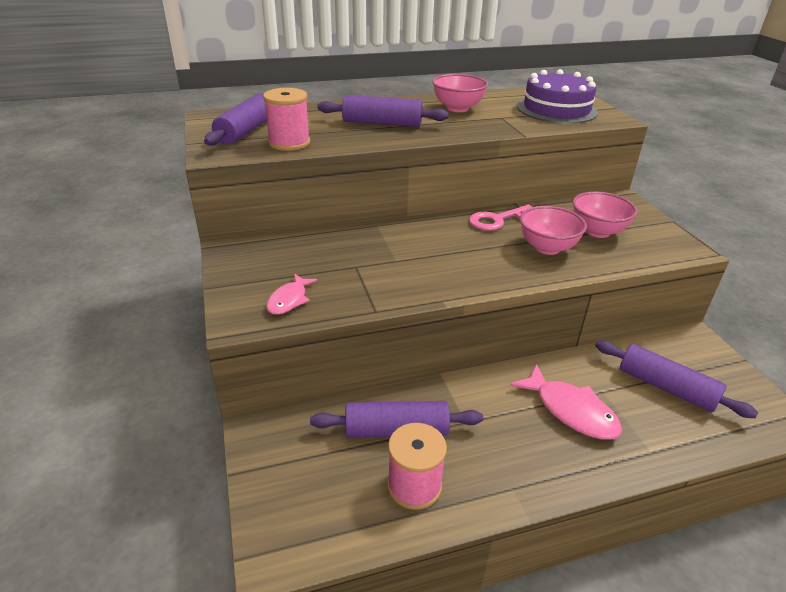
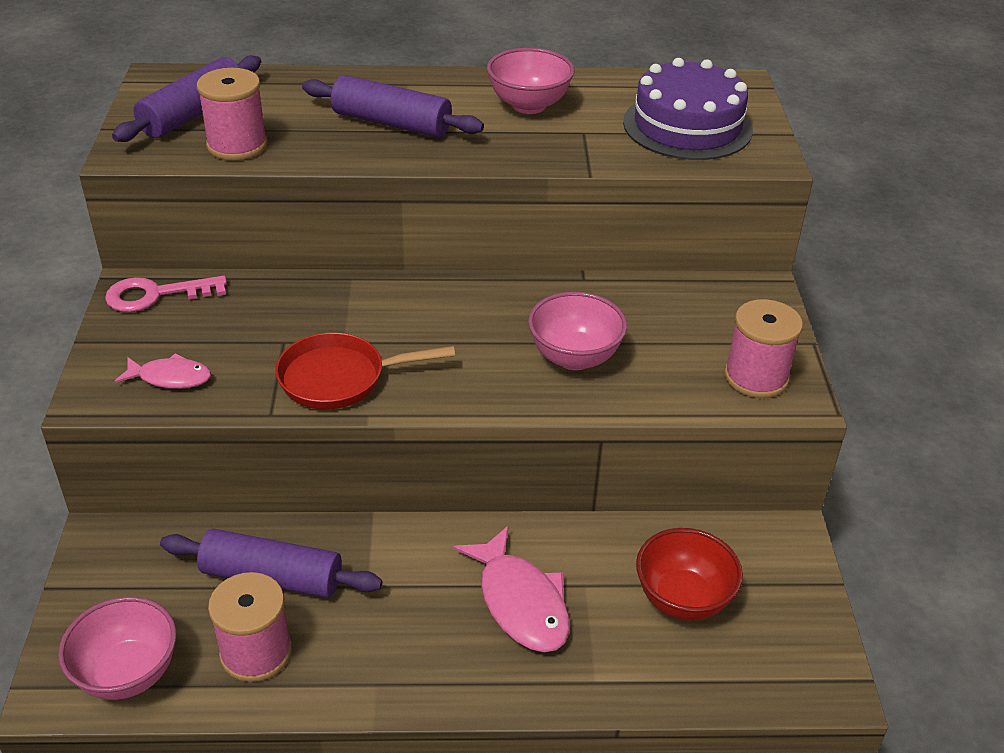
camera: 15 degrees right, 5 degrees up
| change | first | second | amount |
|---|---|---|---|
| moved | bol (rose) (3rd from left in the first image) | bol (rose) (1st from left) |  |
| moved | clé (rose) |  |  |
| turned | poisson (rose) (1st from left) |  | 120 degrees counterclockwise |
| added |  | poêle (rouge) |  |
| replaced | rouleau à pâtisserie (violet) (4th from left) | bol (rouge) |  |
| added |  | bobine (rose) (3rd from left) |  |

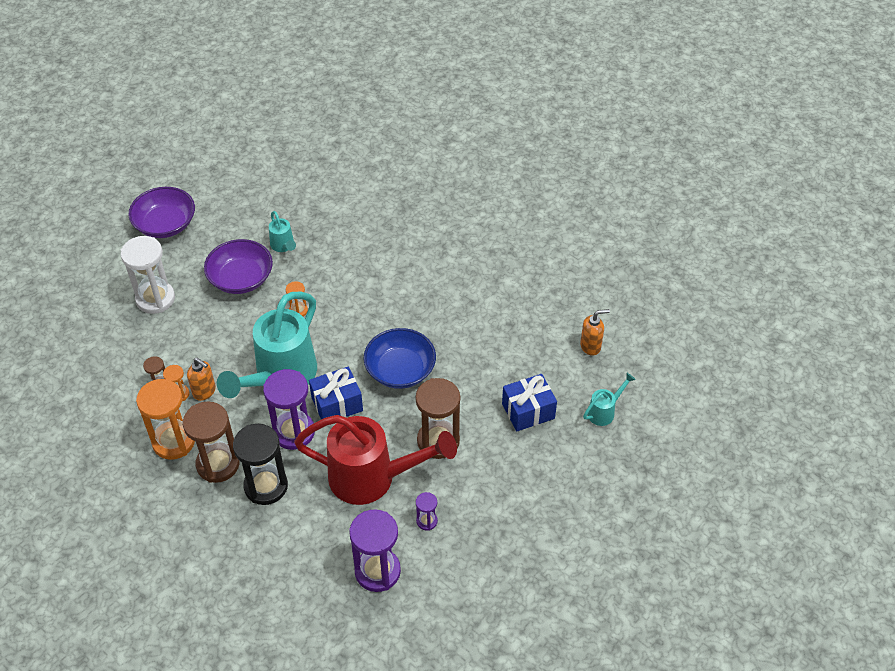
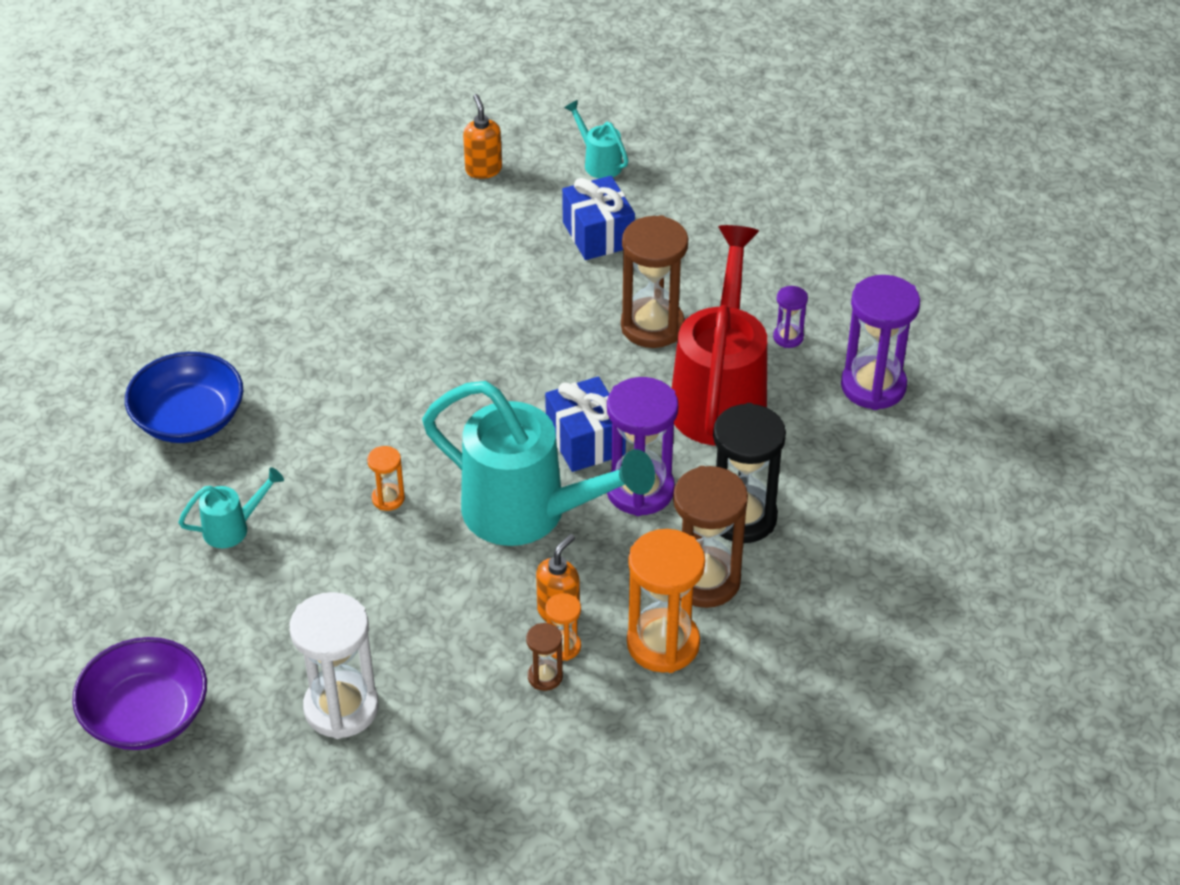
camera: 90 degrees left, 5 degrees down
| change | first | second | amount |
|---|---|---|---|
| moved | bol (bleu) |  |  |
| removed | bol (violet) (2nd from left) |  |  |

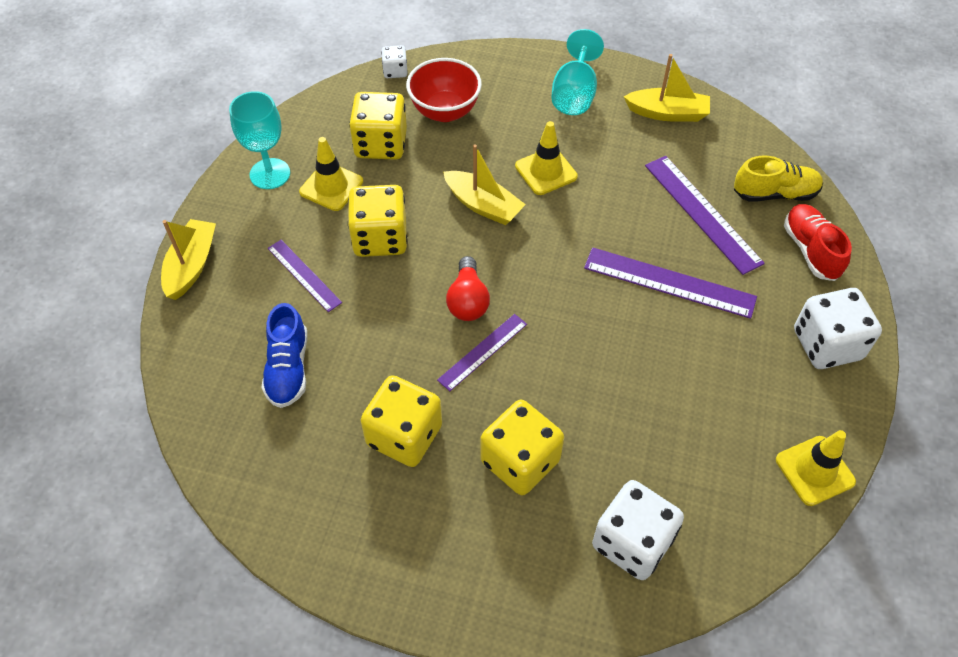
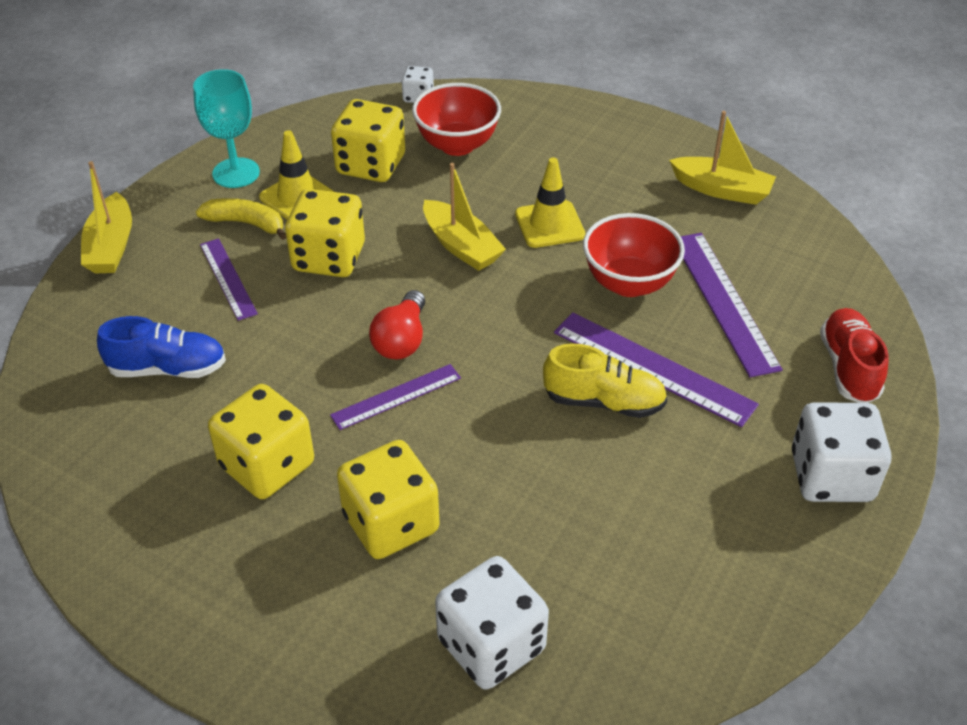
camera: 15 degrees right, 10 degrees down
| change | first | second | amount |
|---|---|---|---|
| turned | bateau (jaune) (1st from left) |  | 150 degrees clockwise |
| turned | chaussure (bleu) |  | 105 degrees counterclockwise |
| added |  | banane (jaune) |  |
| moved | chaussure (jaune) |  |  |
| added |  | bol (rouge) (2nd from left) |  |
| removed | verre à pied (turquoise) (2nd from left) |  |  |
| removed | cône de chantier (jaune) (3rd from left) |  |  |

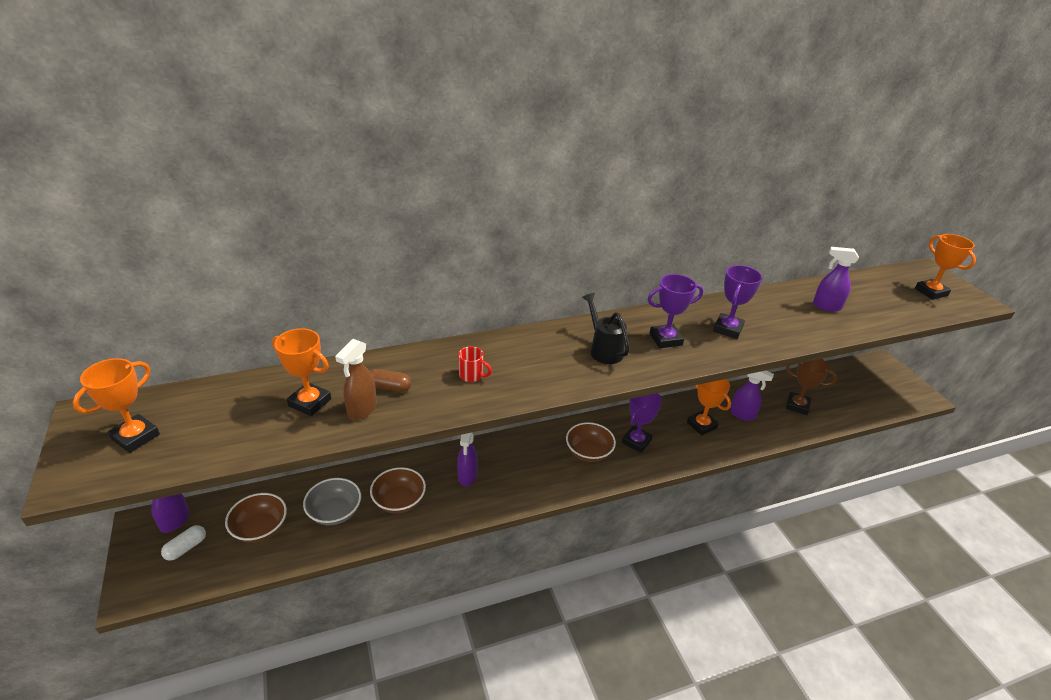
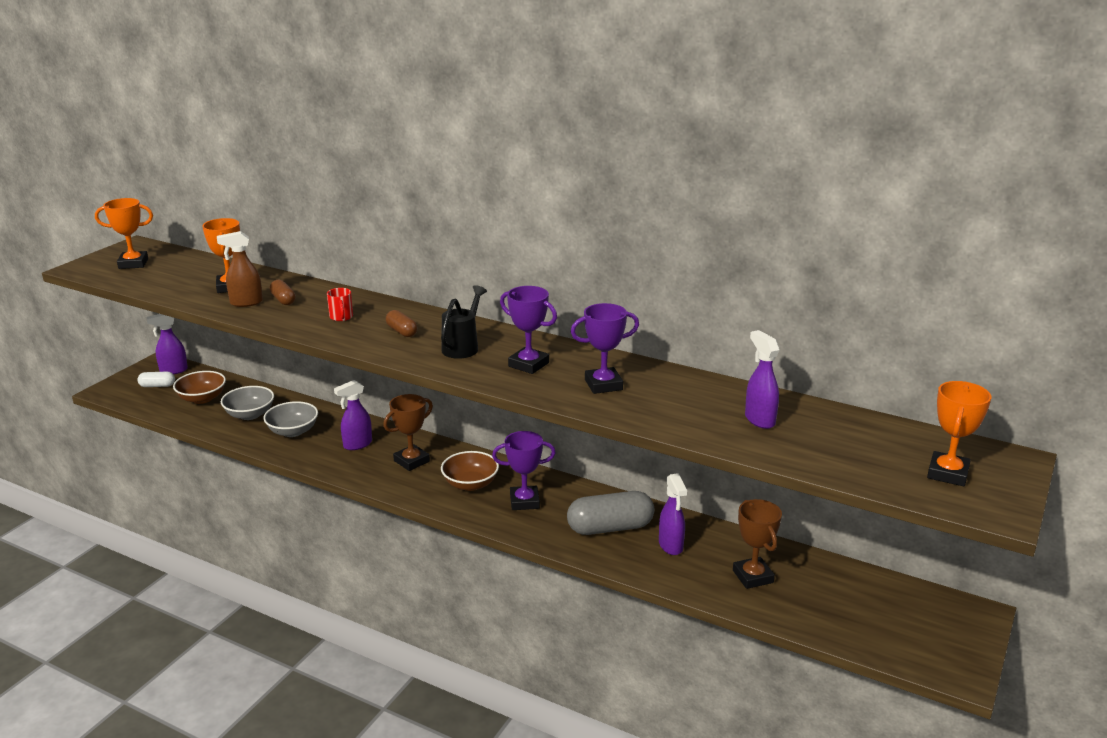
camera: 50 degrees right, 10 degrees down
| change | first | second | amount |
|---|---|---|---|
| recoloured | bol (marron) (2nd from left) | bol (gris) (2nd from left) |  |
| added |  | trophée (marron) (1st from left) |  |
| added |  | gélule (marron) (2nd from left) |  |
| replaced | trophée (orange) (3rd from left) | gélule (gris) |  |

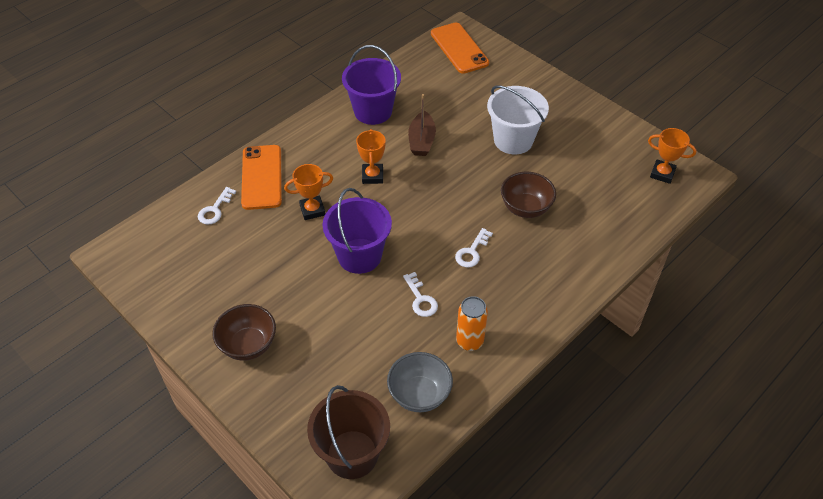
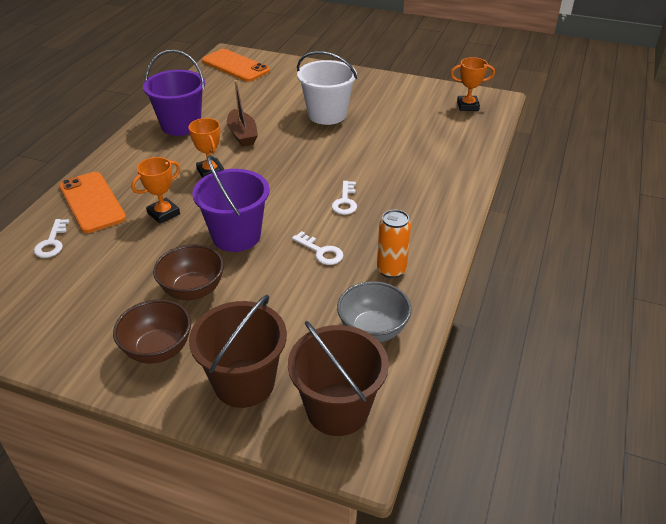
camera: 25 degrees left, 10 degrees down
| change | first | second | amount |
|---|---|---|---|
| moved | bol (marron) (2nd from left) |  |  |
| added |  | seau (marron) (1st from left) |  |

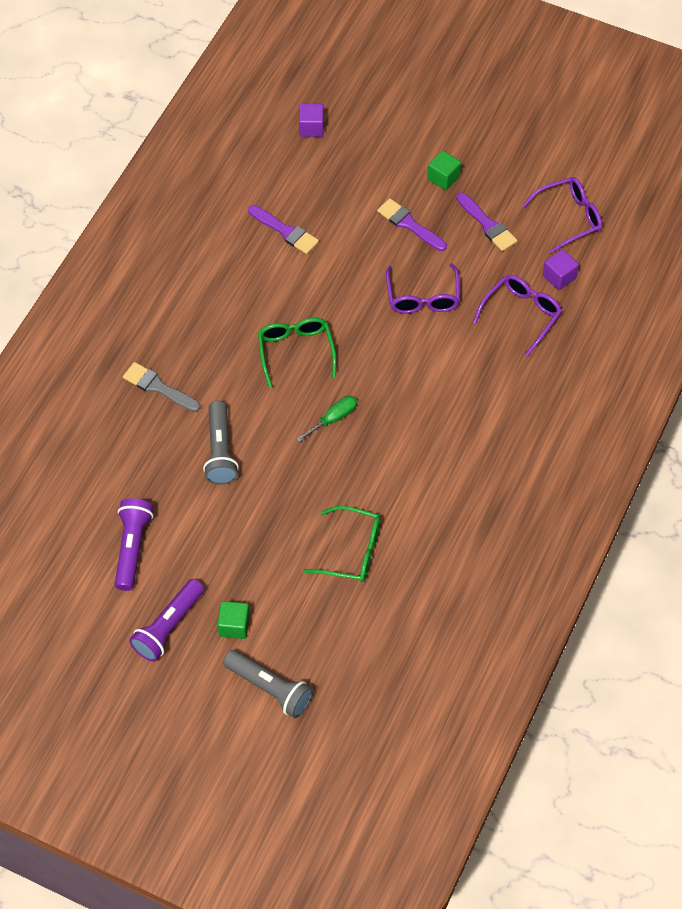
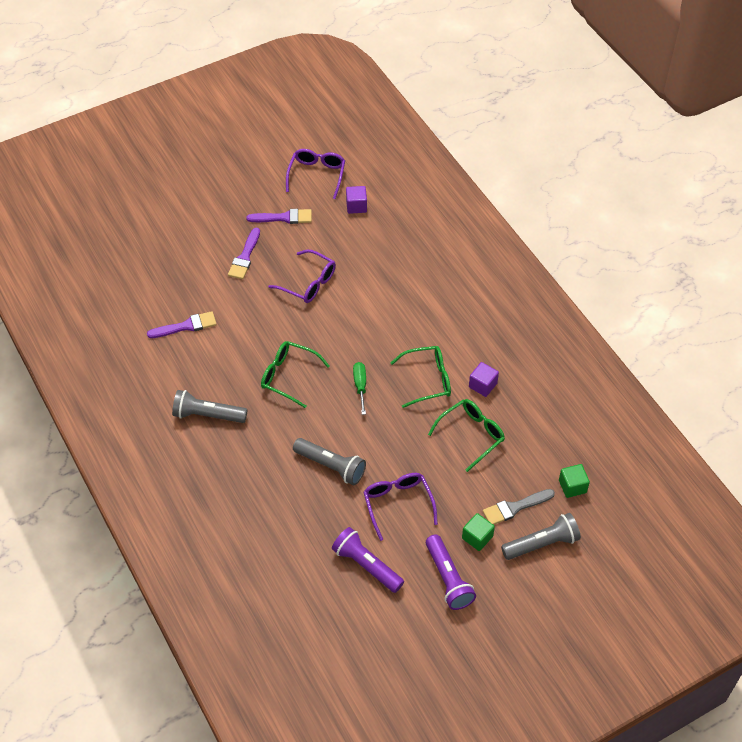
camera: 55 degrees left, 5 degrees down
| change | first | second | amount |
|---|---|---|---|
| added |  | lampe de poche (gris) (1st from left) |  |
| turned | pinceau (violet) (2nd from left) |  | 60 degrees counterclockwise |
| moved | lunettes (violet) (2nd from left in the first image) | lunettes (violet) (3rd from left) |  |
| added |  | lunettes (vert) (2nd from left) |  |
| moved | cube (violet) (1st from left in the first image) | cube (violet) (2nd from left) |  |
| moved | pinceau (gris) |  |  |
| moved | cube (vert) (2nd from left) |  |  |

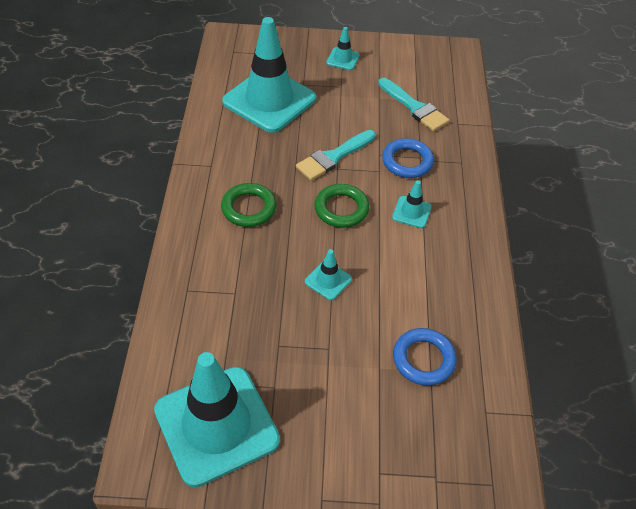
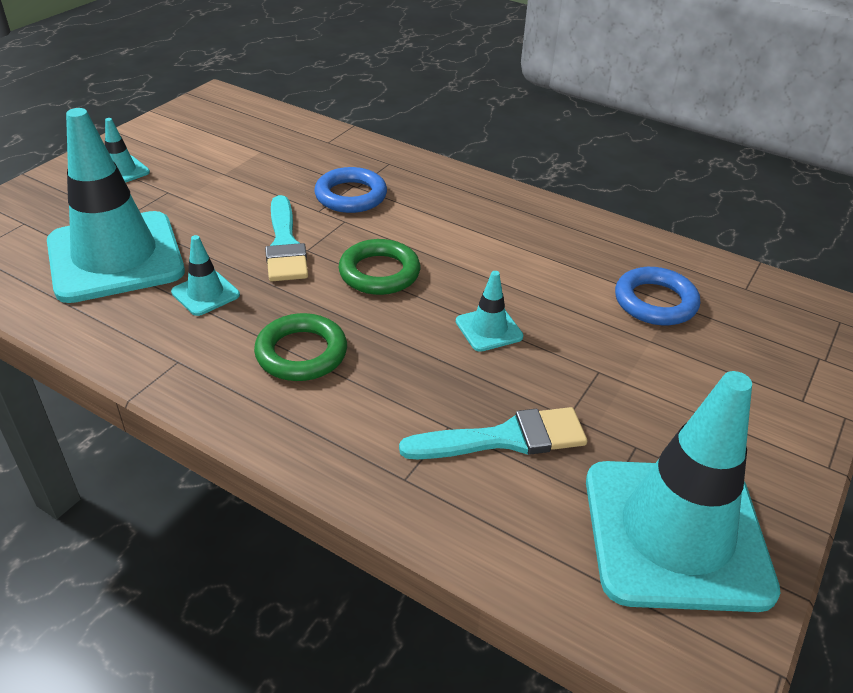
camera: 60 degrees left, 10 degrees down
| change | first | second | amount |
|---|---|---|---|
| moved | cône de chantier (turquoise) (5th from left in the first image) | cône de chantier (turquoise) (3rd from left) |  |
| moved | pinceau (turquoise) (2nd from left) |  |  |

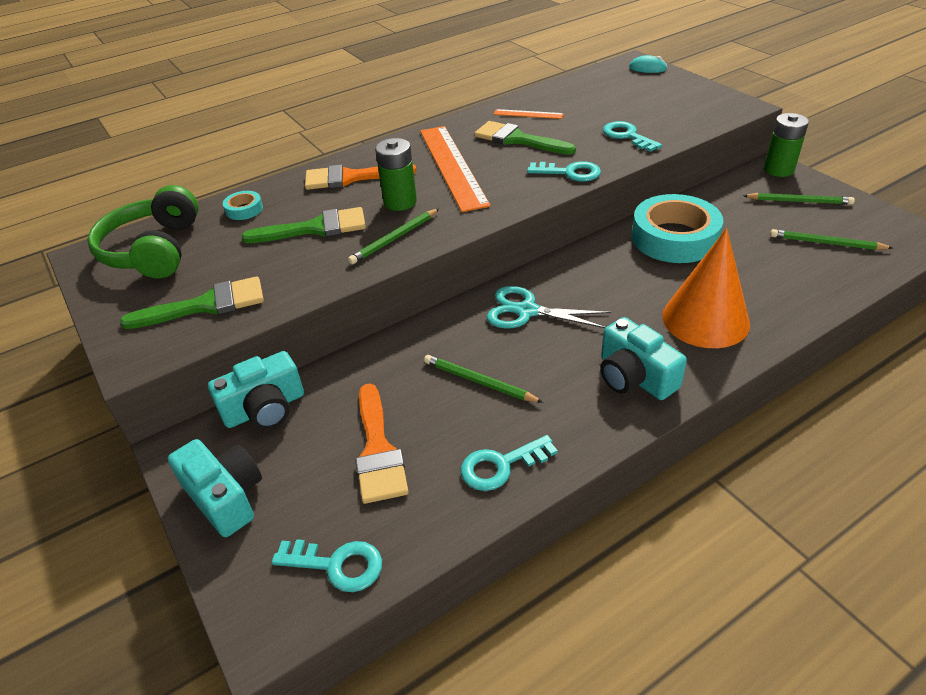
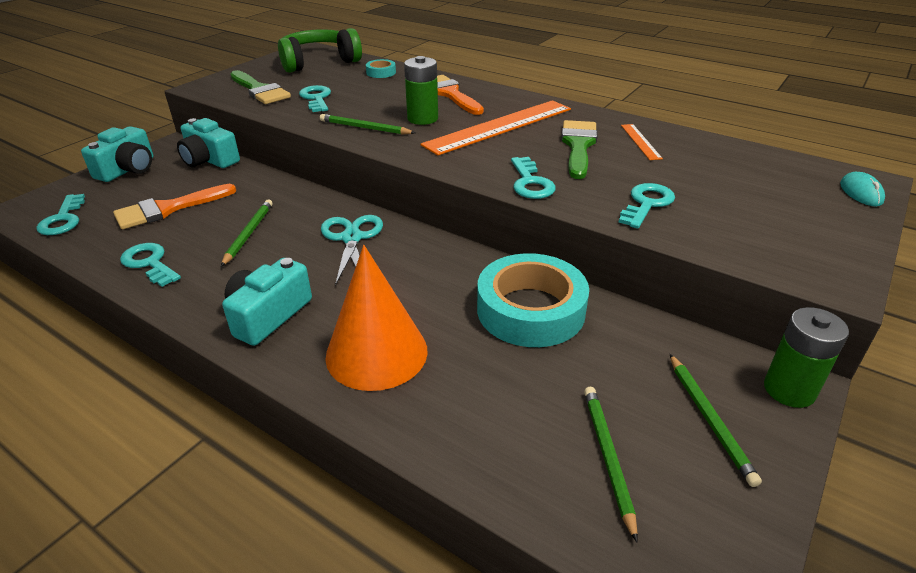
camera: 65 degrees right, 5 degrees down
| change | first | second | amount |
|---|---|---|---|
| added |  | clé (turquoise) (3rd from left) |  |
| removed | pinceau (vert) (2nd from left) |  |  |

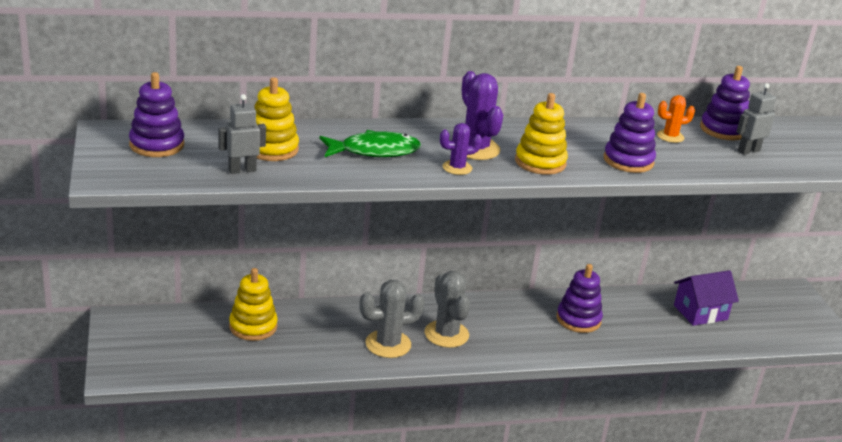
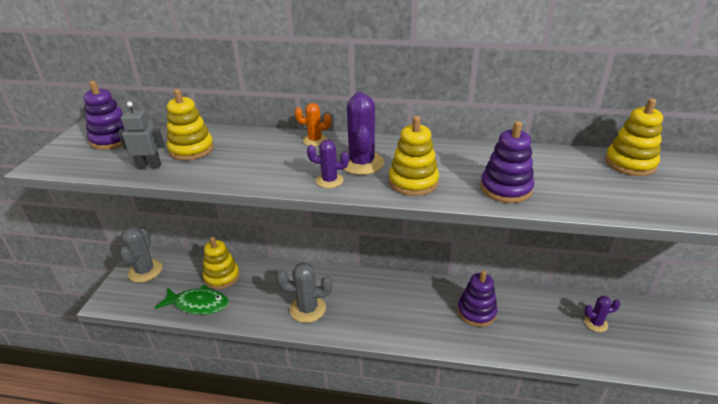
camera: 25 degrees right, 5 degrees up
| change | first | second | amount |
|---|---|---|---|
| moved | cactus (gris) (2nd from left in the first image) | cactus (gris) (1st from left) |  |
| moved | poisson (vert) |  |  |
| moved | cactus (orange) |  |  |
| replaced | maison (violet) | cactus (violet) (3rd from left) |  |
| recoloured | jouet à empiler (violet) (4th from left) | jouet à empiler (jaune) (4th from left) |  |
| removed | robot (gris) (2nd from left) |  |  |

